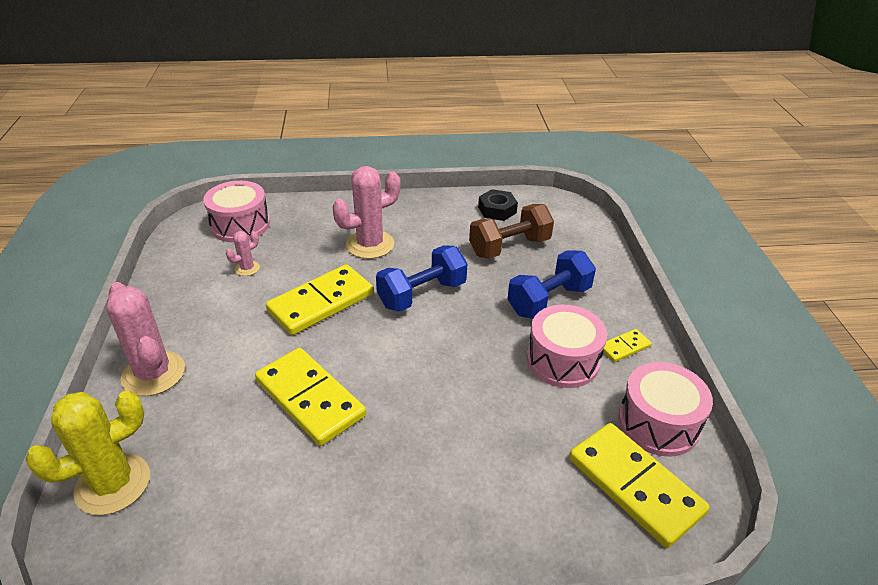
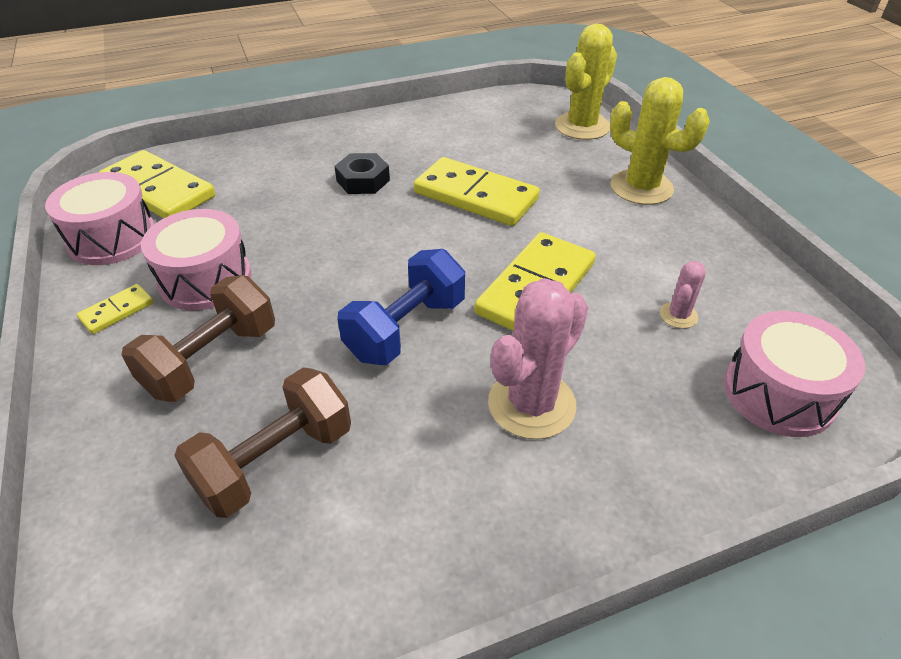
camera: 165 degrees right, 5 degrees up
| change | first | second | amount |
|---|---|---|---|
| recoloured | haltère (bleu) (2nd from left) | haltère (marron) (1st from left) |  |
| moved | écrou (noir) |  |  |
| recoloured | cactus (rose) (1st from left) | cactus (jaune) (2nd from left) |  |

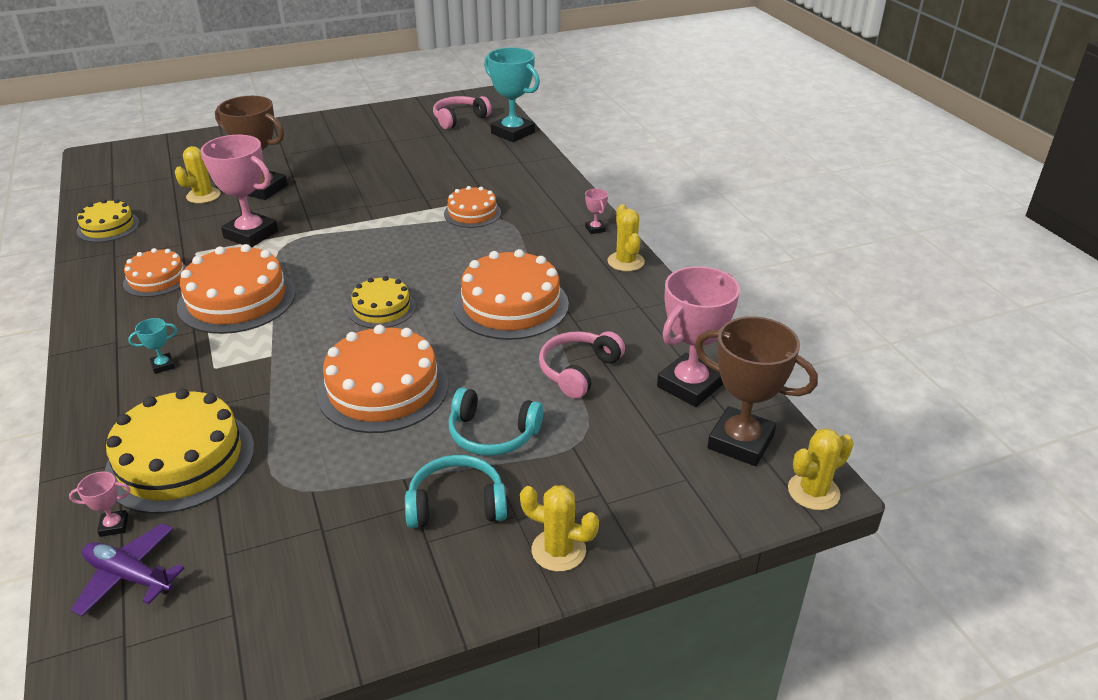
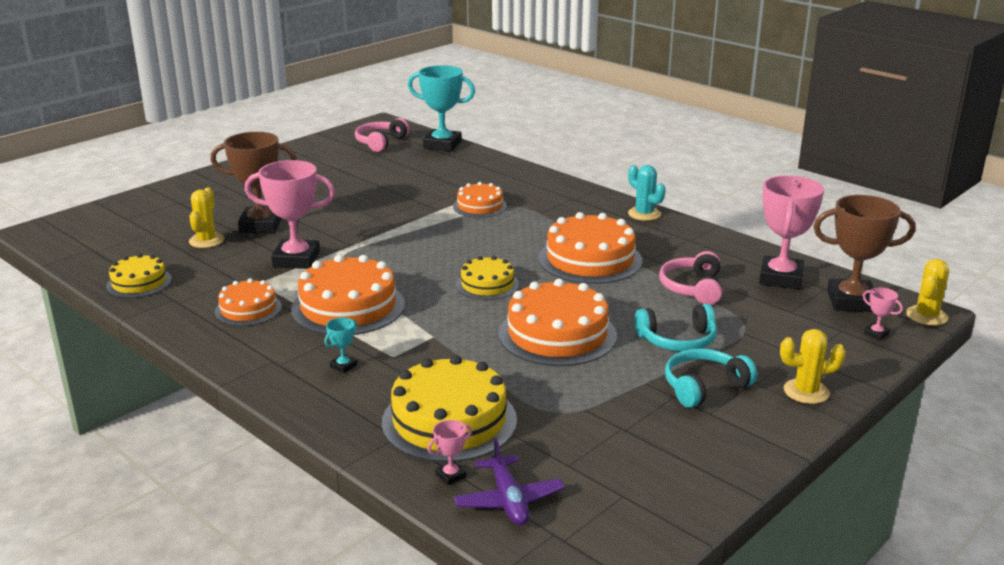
camera: 25 degrees left, 10 degrees down
| change | first | second | amount |
|---|---|---|---|
| turned | avion (violet) |  | 105 degrees counterclockwise |
| recoloured | cactus (jaune) (3rd from left) | cactus (turquoise) |  |
| moved | trophée (rose) (3rd from left in the first image) | trophée (rose) (4th from left) |  |

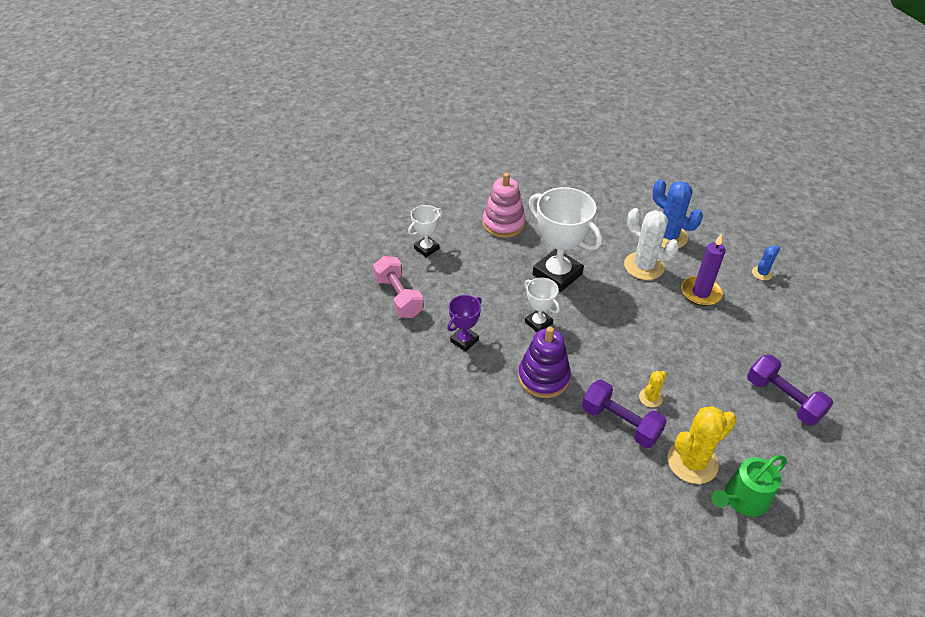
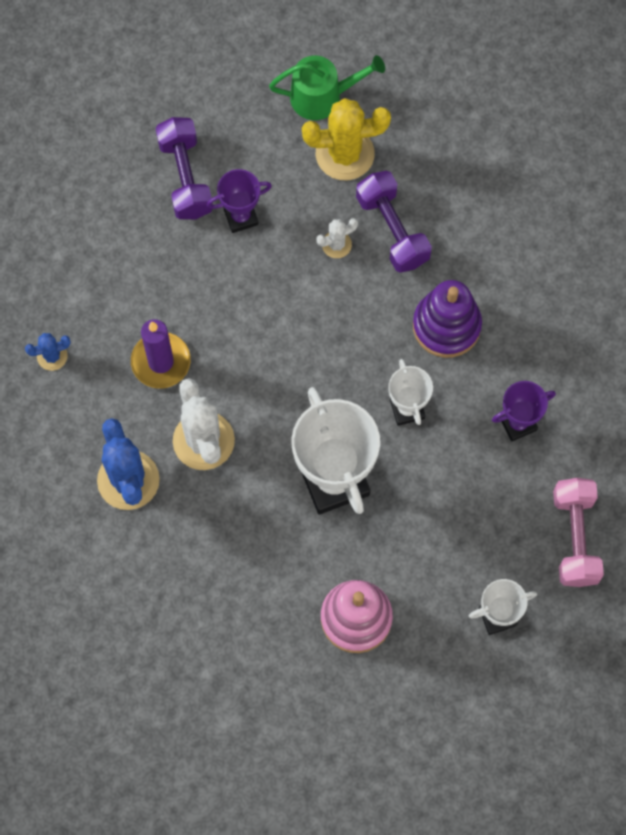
camera: 155 degrees left, 25 degrees up
| change | first | second | amount |
|---|---|---|---|
| added |  | trophée (violet) (1st from left) |  |
| recoloured | cactus (jaune) (1st from left) | cactus (blanc) (2nd from left) |  |

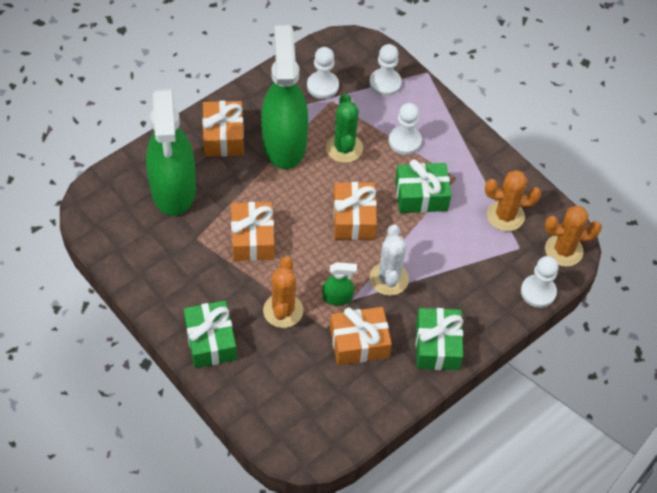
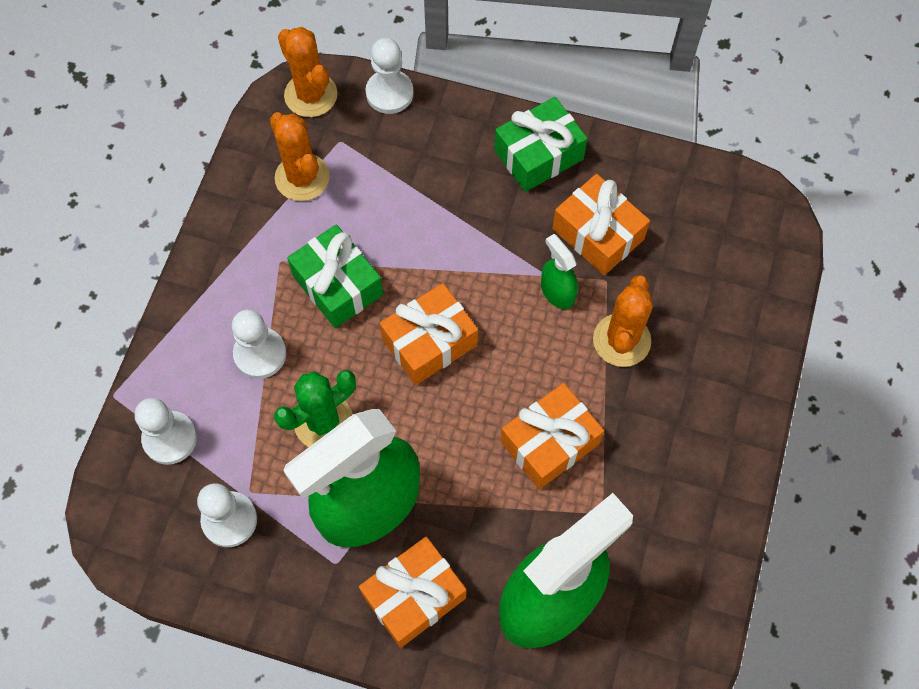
camera: 120 degrees left, 10 degrees up
| change | first | second | amount |
|---|---|---|---|
| turned | cactus (orange) (1st from left in the first image) | cactus (orange) (3rd from left) | 45 degrees counterclockwise |
| removed | cadeau (vert) (1st from left) |  |  |
| removed | cactus (blanc) |  |  |

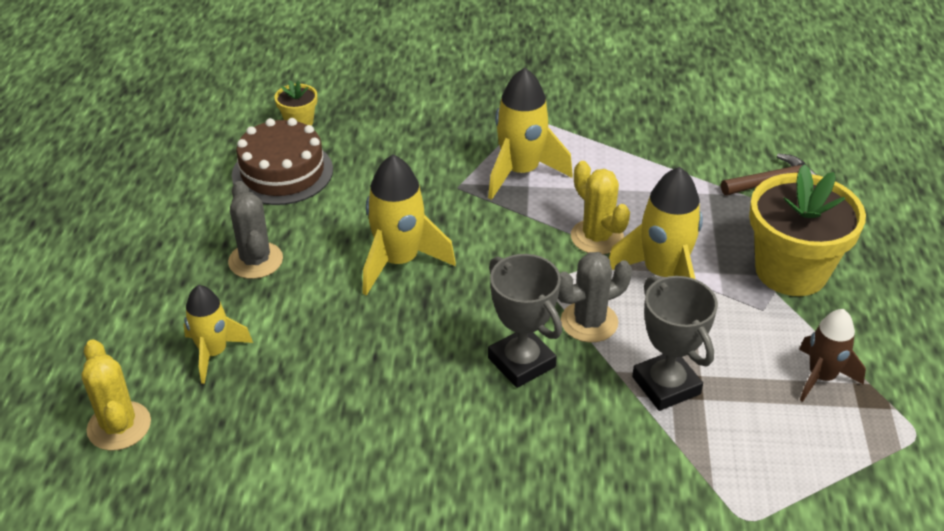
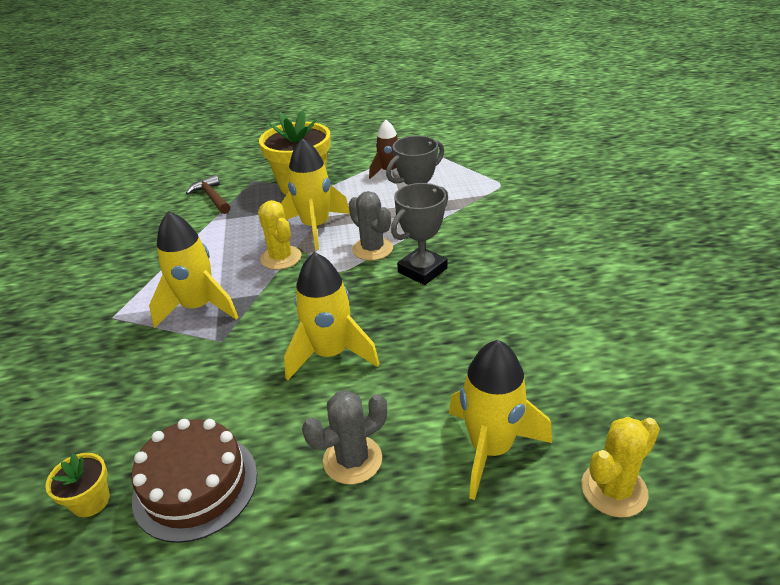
camera: 100 degrees left, 5 degrees down
| change | first | second | amount |
|---|---|---|---|
| turned | cactus (jaune) (2nd from left in the first image) | cactus (jaune) (1st from left) | 75 degrees counterclockwise |
| resized | fusée (jaune) (1st from left in the first image) | fusée (jaune) (4th from left) | x1.54 |

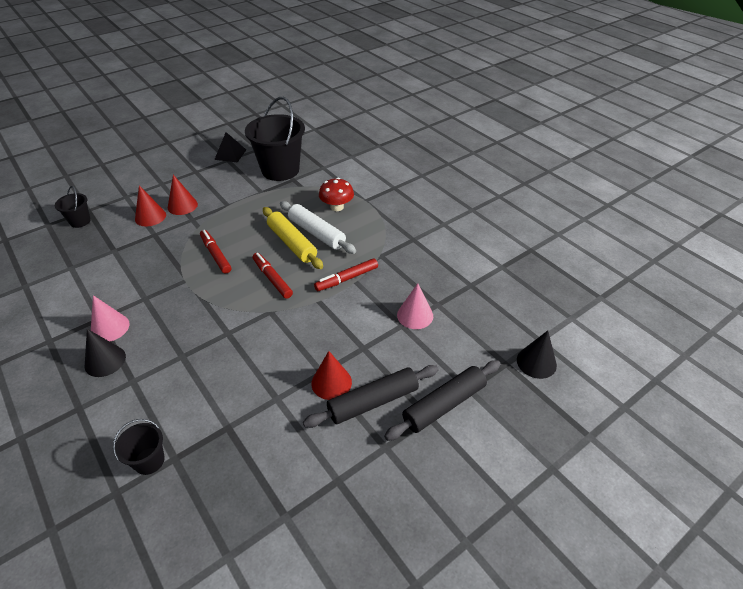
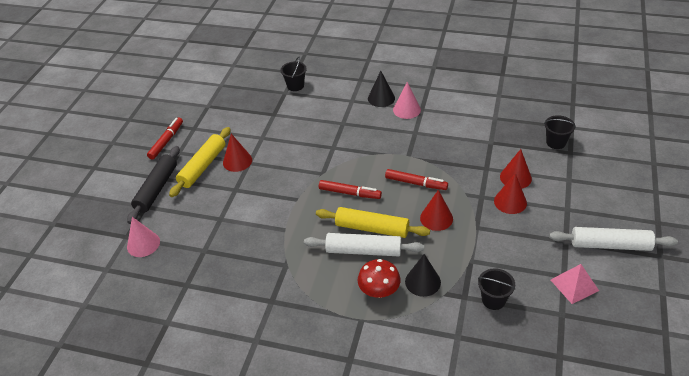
camera: 145 degrees right, 0 degrees up
| change | first | second | amount |
|---|---|---|---|
| moved | cône (rose) (2nd from left in the first image) | cône (rose) (1st from left) |  |
| moved | feutre (rouge) (3rd from left in the first image) | feutre (rouge) (1st from left) |  |
| recoloured | rouleau à pâtisserie (noir) (1st from left) | rouleau à pâtisserie (jaune) (1st from left) |  |
| moved | cône (noir) (2nd from left) |  |  |
| added |  | cône (rouge) (2nd from left) |  |
| resized | seau (noir) (3rd from left in the first image) | seau (noir) (2nd from left) | x0.47 |
| added |  | rouleau à pâtisserie (blanc) (2nd from left) |  |
| recoloured | pyramide (noir) | pyramide (rose) |  |

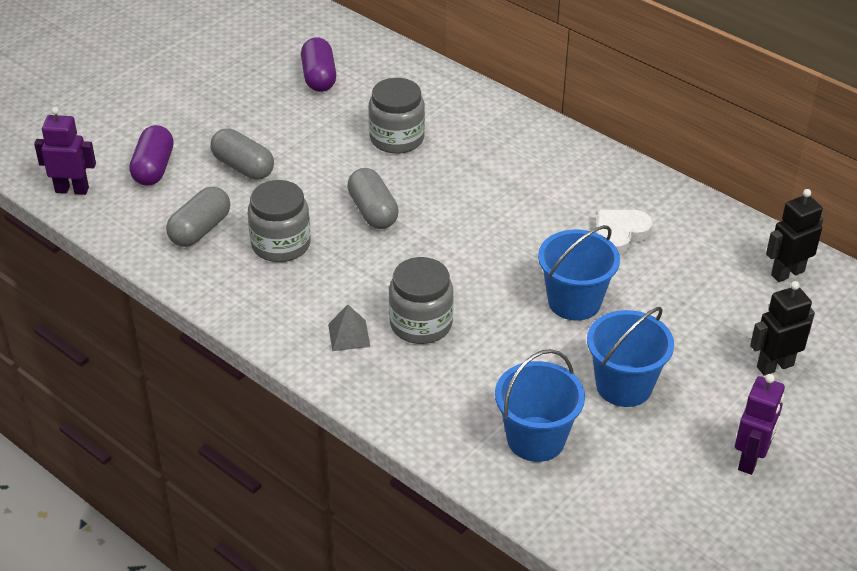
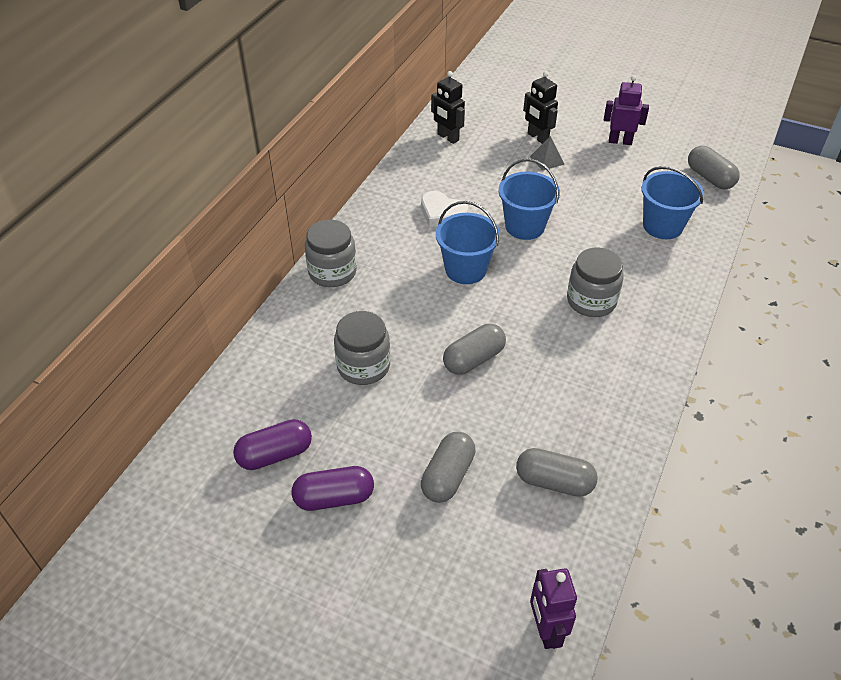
camera: 105 degrees left, 5 degrees up
| change | first | second | amount |
|---|---|---|---|
| moved | gélule (violet) (1st from left in the first image) | gélule (violet) (2nd from left) |  |
| moved | bocal (gris) (1st from left) |  |  |
| moved | seau (bleu) (3rd from left in the first image) | seau (bleu) (1st from left) |  |
| moved | pyramide (gris) |  |  |
| added |  | gélule (gris) (4th from left) |  |

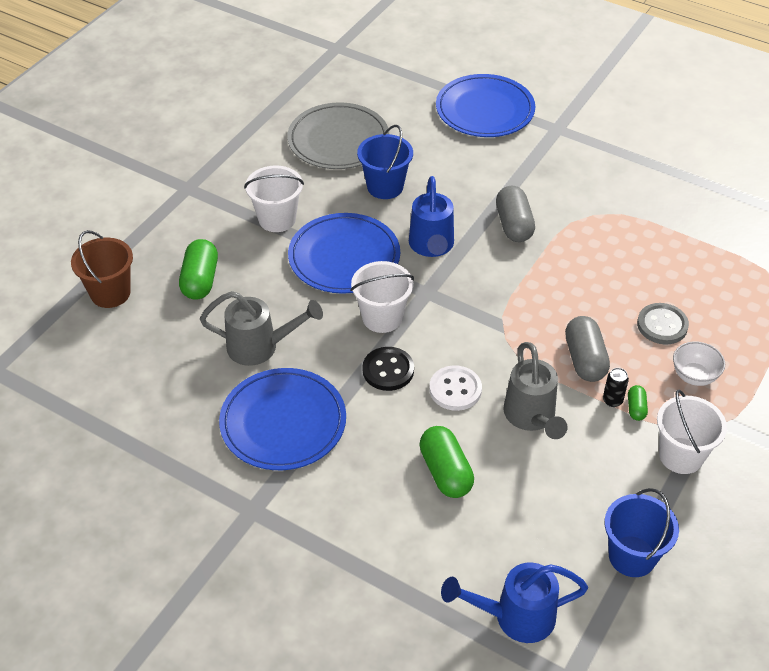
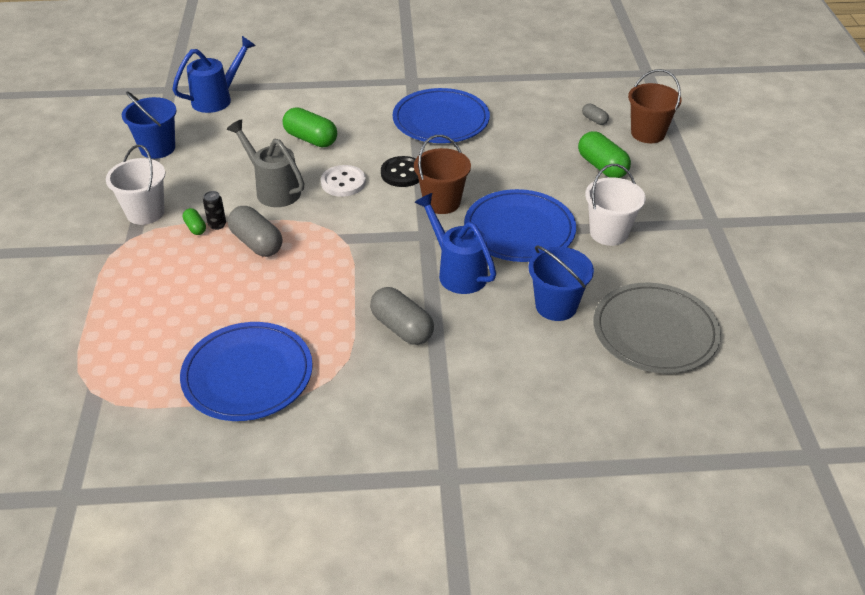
camera: 145 degrees right, 5 degrees down
| change | first | second | amount |
|---|---|---|---|
| moved | assiette (bleu) (3rd from left in the first image) | assiette (bleu) (1st from left) |  |
| recoloured | seau (blanc) (2nd from left) | seau (marron) (1st from left) |  |
| added |  | gélule (gris) (3rd from left) |  |
| removed | arrosoir (gris) (1st from left) |  |  |
| removed | bouton (gris) |  |  |
| removed | bol (blanc) |  |  |

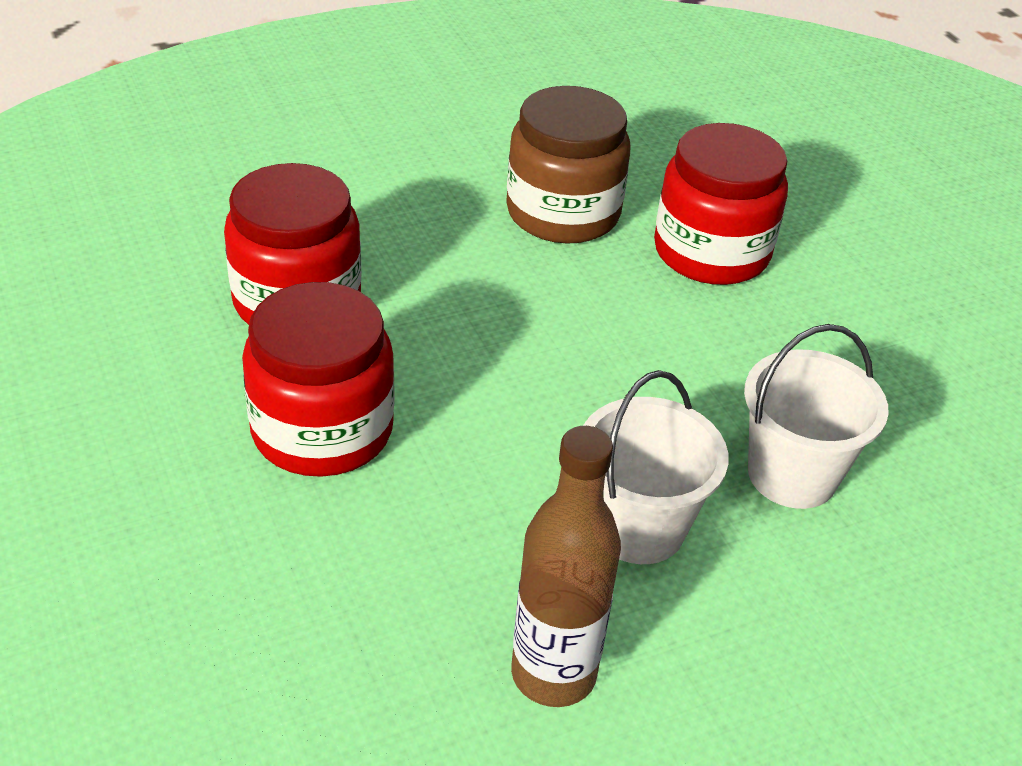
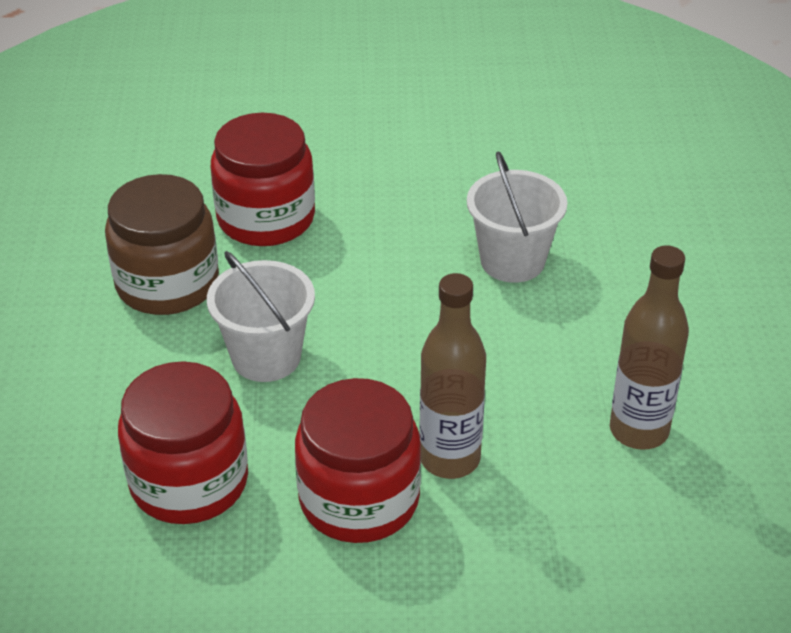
camera: 65 degrees left, 0 degrees up
| change | first | second | amount |
|---|---|---|---|
| moved | seau (blanc) (1st from left) |  |  |
| added |  | bouteille (marron) (1st from left) |  |

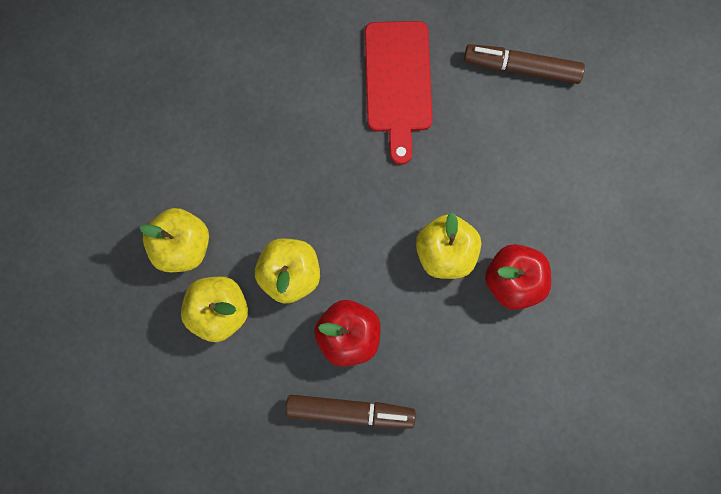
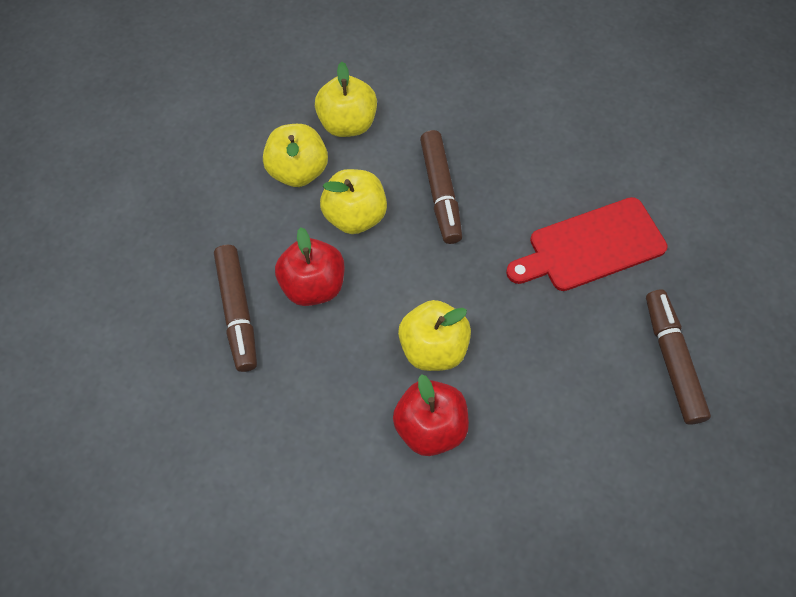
camera: 70 degrees right, 15 degrees down
| change | first | second | amount |
|---|---|---|---|
| added |  | feutre (marron) (2nd from left) |  |

